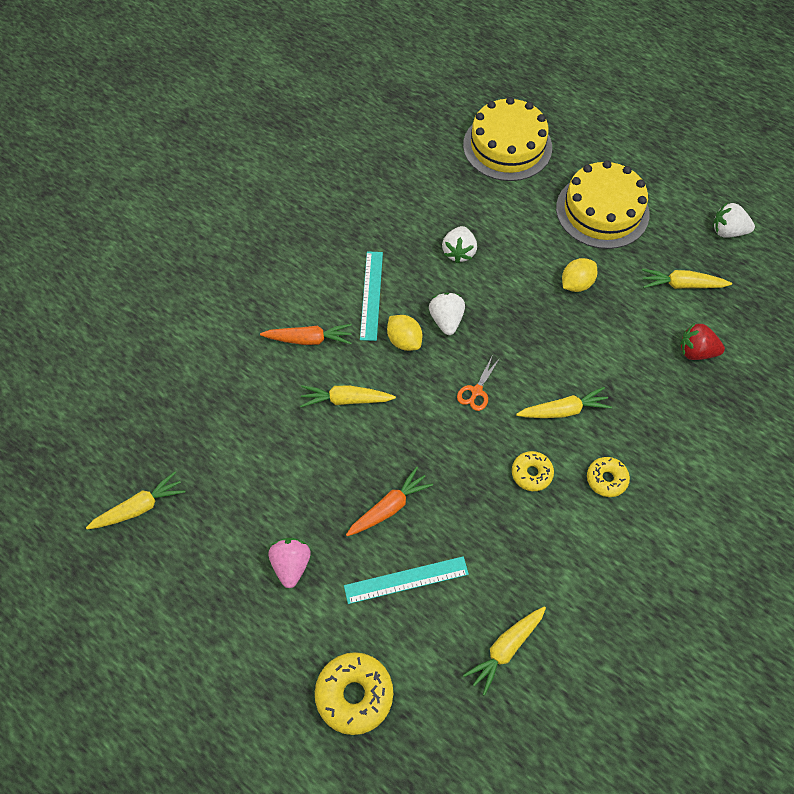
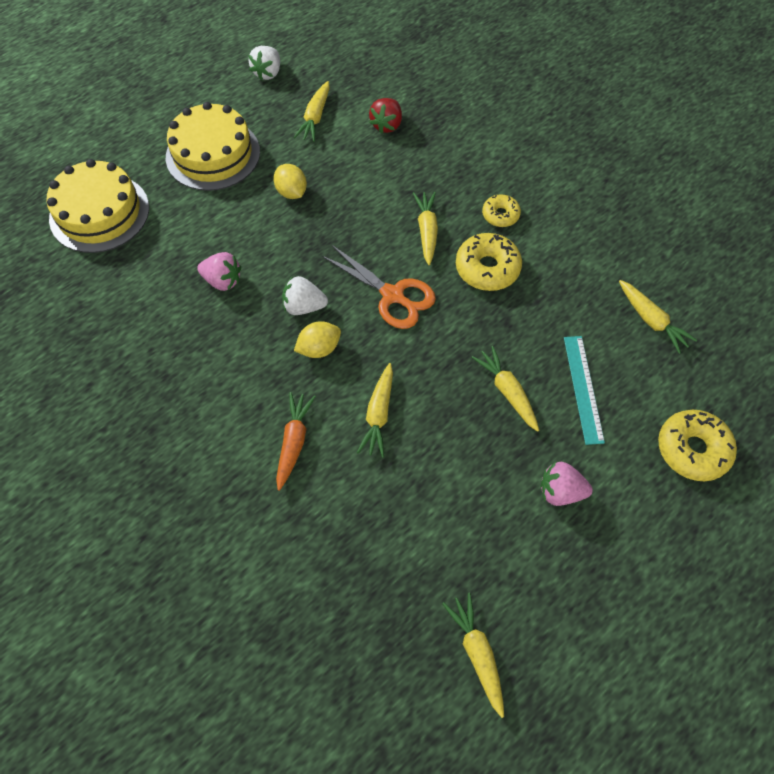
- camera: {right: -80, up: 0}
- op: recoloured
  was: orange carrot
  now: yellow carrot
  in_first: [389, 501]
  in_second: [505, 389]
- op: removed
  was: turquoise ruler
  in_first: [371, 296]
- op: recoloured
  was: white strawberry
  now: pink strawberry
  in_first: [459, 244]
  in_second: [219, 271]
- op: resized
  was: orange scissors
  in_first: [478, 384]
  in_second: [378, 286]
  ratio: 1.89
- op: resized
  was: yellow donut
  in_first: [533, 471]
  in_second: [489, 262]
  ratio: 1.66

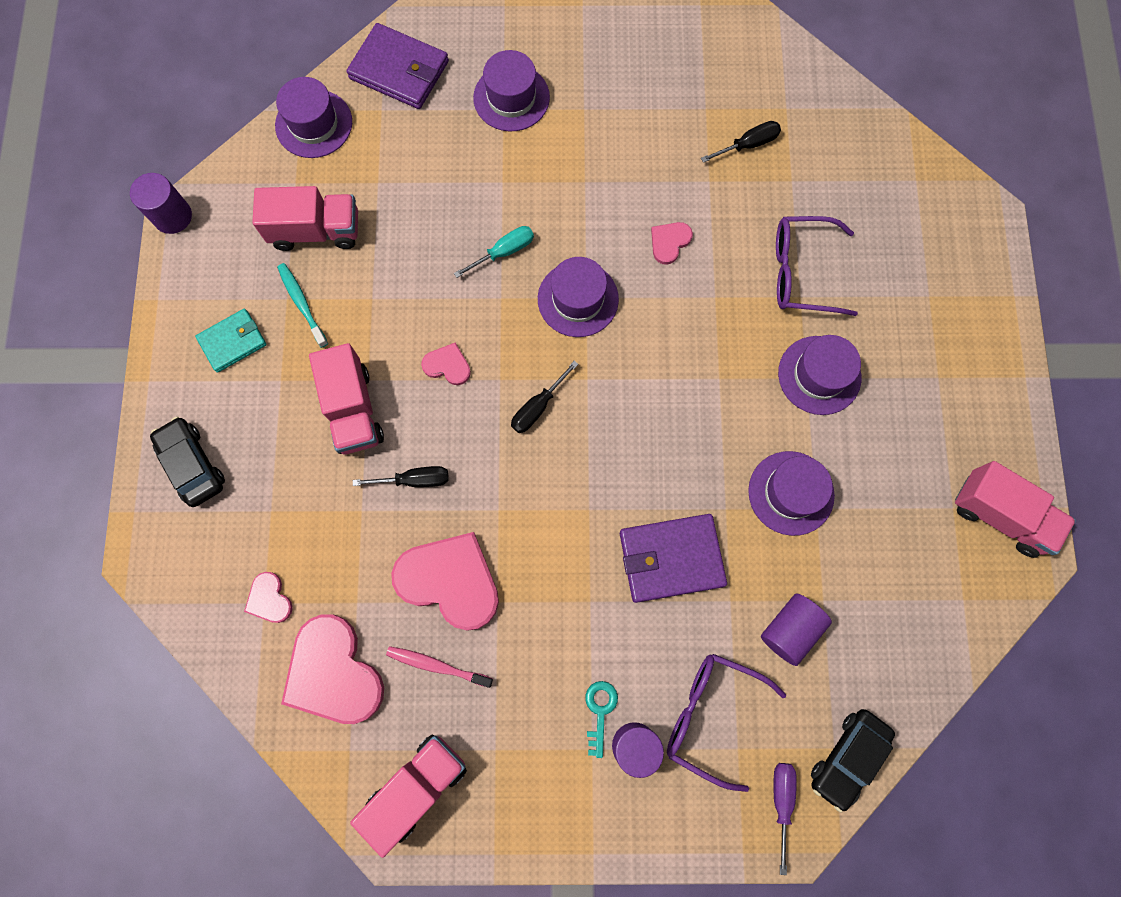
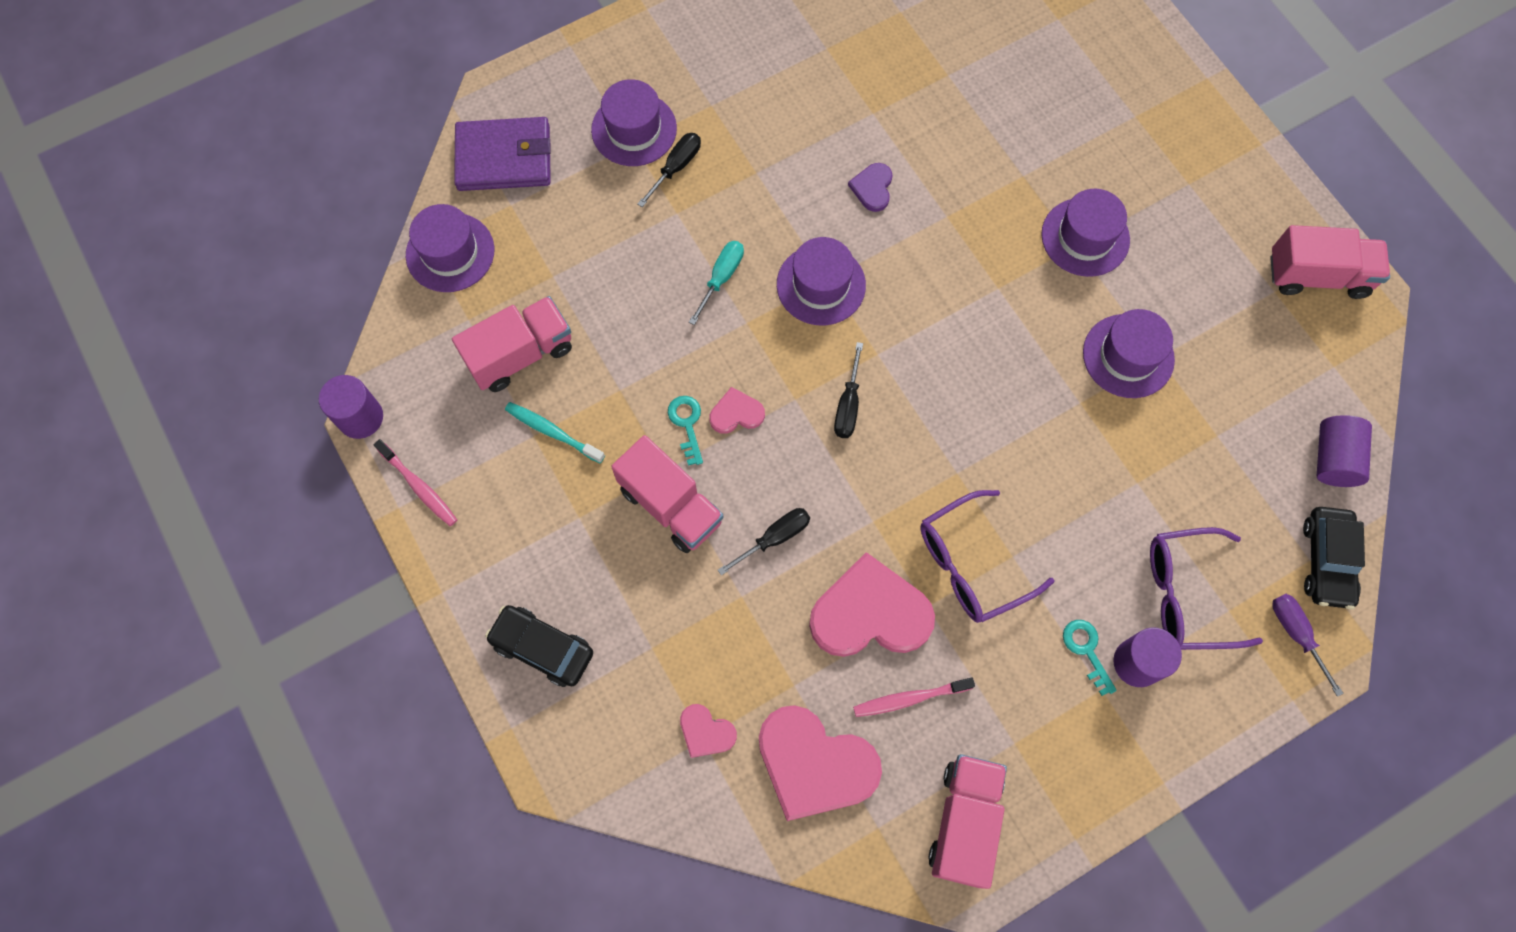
- camera: {right: -30, up: -5}
- op: removed
  was: turquoise wallet
  in_first: [231, 341]
- op: removed
  was: purple wallet
  in_first: [673, 558]
- op: recoloured
  was: pink heart
  now: purple heart
  in_first: [672, 243]
  in_second: [870, 187]
- op: moved
  was: black screwdriver
  in_first: [741, 142]
  in_second: [669, 170]
- op: moved
  was: purple cylinder
  in_first: [796, 630]
  in_second: [1344, 451]
- op: moved
  was: purple glasses
  in_first: [817, 266]
  in_second: [987, 556]
- op: added
  now: pink toothbrush
  in_second: [415, 482]
- op: added
  now: turquoise key
  in_second: [685, 431]

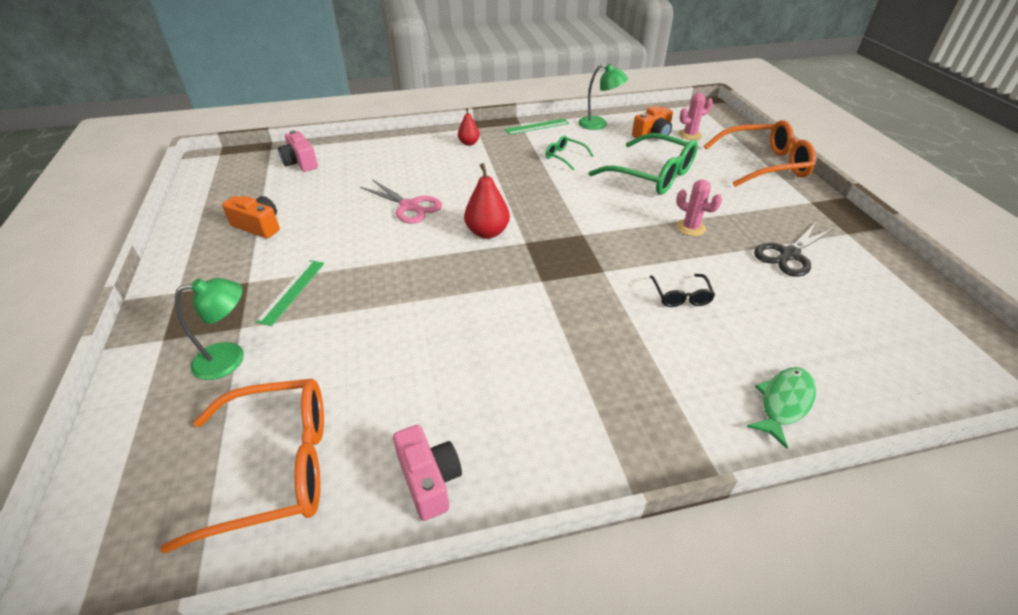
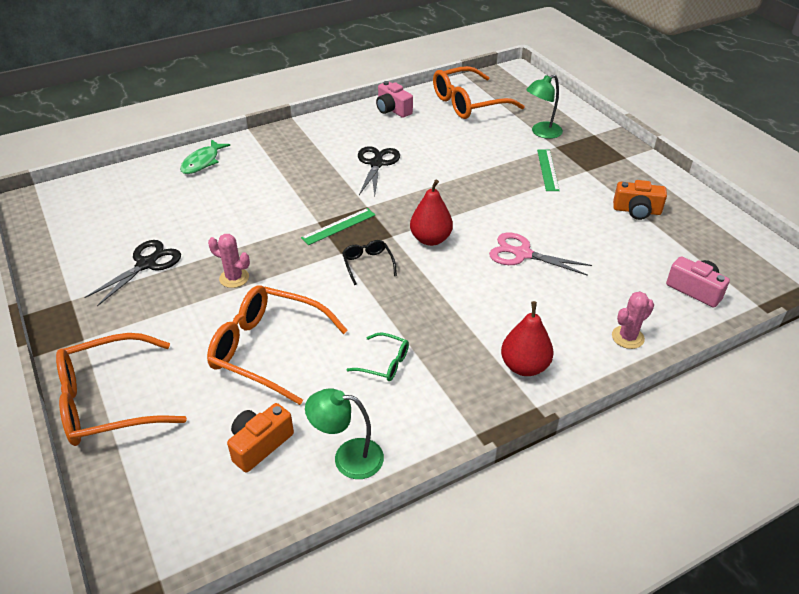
- camera: {right: 165, up: 0}
- op: resized
  was: red pear
  in_first: [469, 127]
  in_second: [527, 338]
  ratio: 1.63
- op: moved
  was: green ruler
  in_first: [537, 127]
  in_second: [338, 226]
- op: recoloured
  was: green glasses
  now: orange glasses
  in_first: [643, 164]
  in_second: [277, 345]
- op: moved
  was: black glasses
  in_first: [682, 290]
  in_second: [369, 262]
- op: moved
  was: pink cactus
  in_first: [696, 116]
  in_second: [633, 320]
- op: added
  now: black scissors
  in_second: [379, 171]

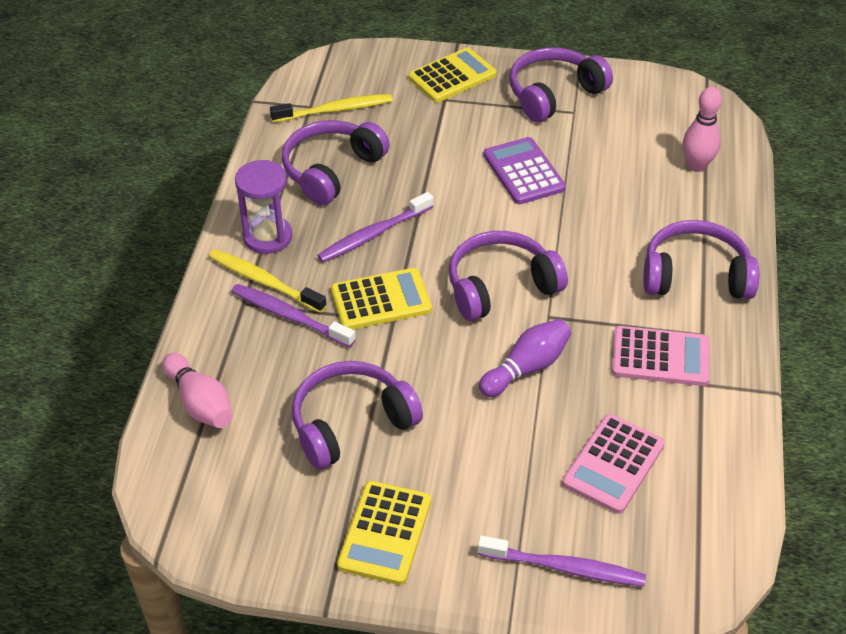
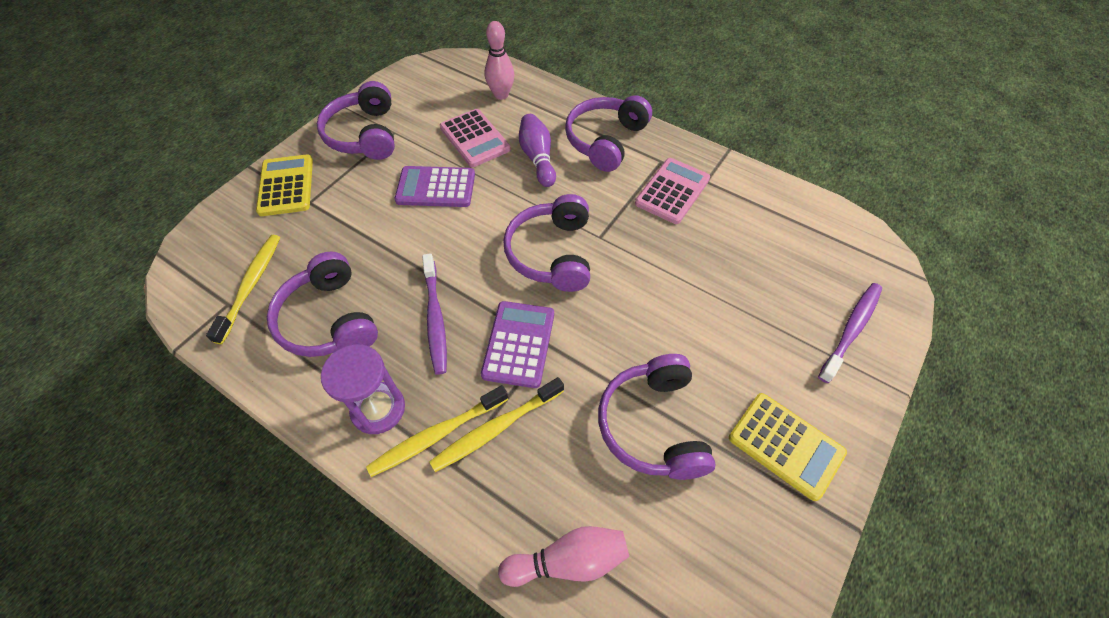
- camera: {right: -65, up: 10}
- op: recoloured
  was: purple toothbrush
  now: yellow toothbrush
  in_first: [293, 315]
  in_second: [496, 424]
- op: recoloured
  was: yellow calculator
  now: purple calculator
  in_first: [381, 298]
  in_second: [517, 344]
- op: moved
  was: purple bowling pin
  in_first: [525, 358]
  in_second: [537, 150]
- op: moved
  was: pink calculator
  in_first: [613, 464]
  in_second: [475, 138]

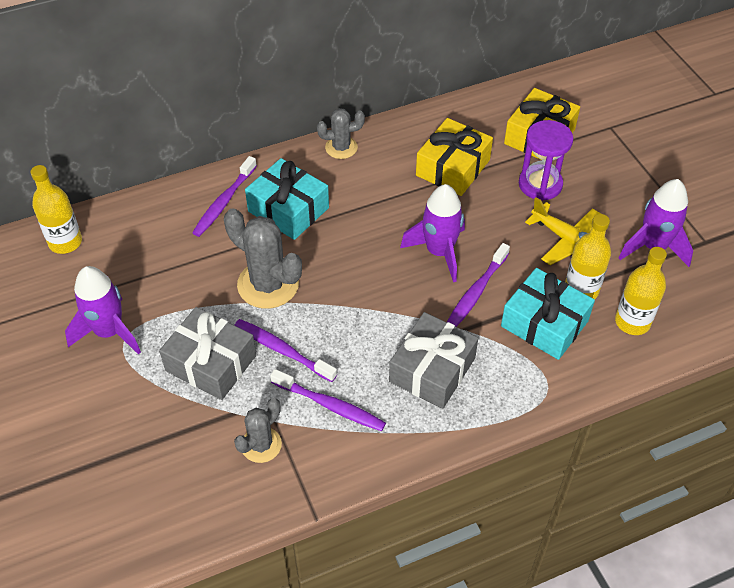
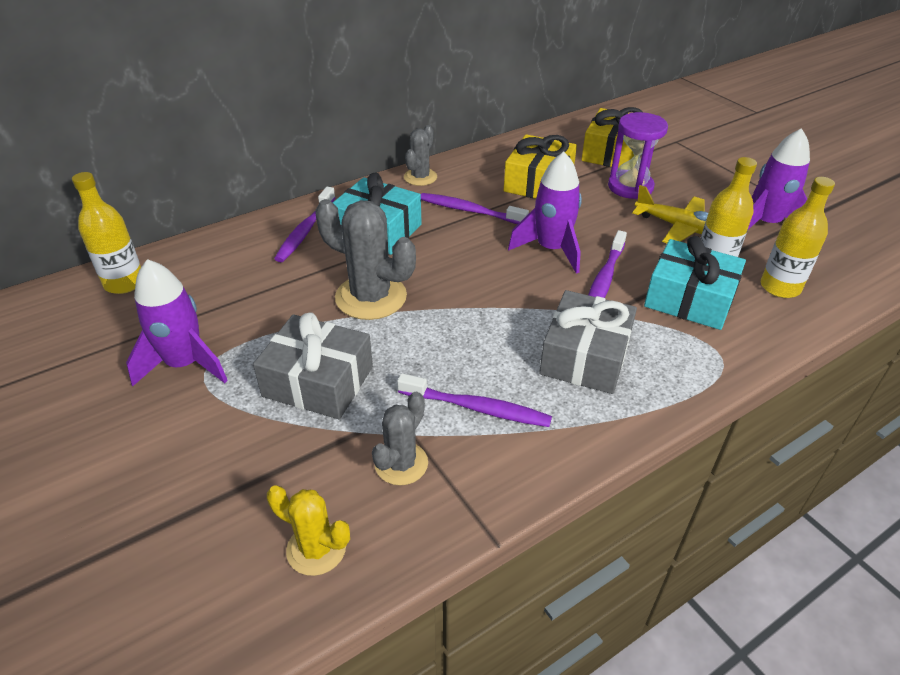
- camera: {right: -10, up: -10}
- op: moved
  was: purple toothbrush
  in_first: [285, 350]
  in_second: [475, 208]
- op: turned
  was: grey cactus
  in_first: [341, 133]
  in_second: [420, 155]
  clockwise: -45
- op: added
  now: yellow cactus
  in_second: [308, 530]

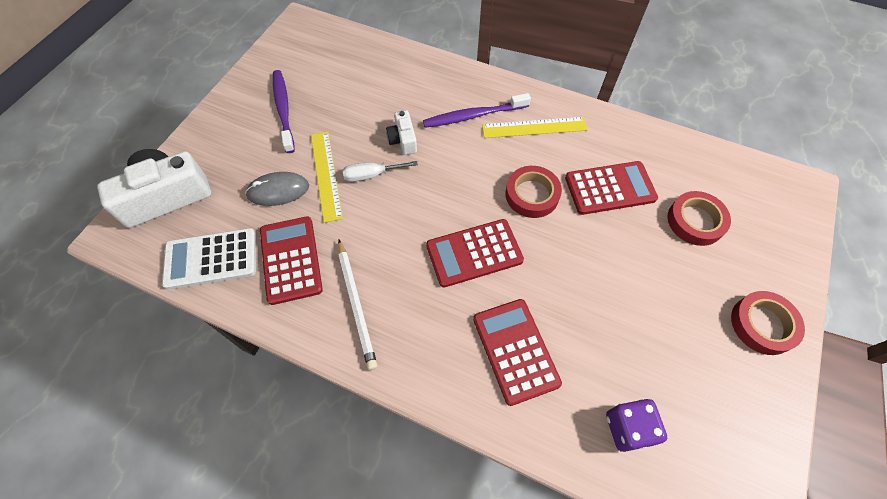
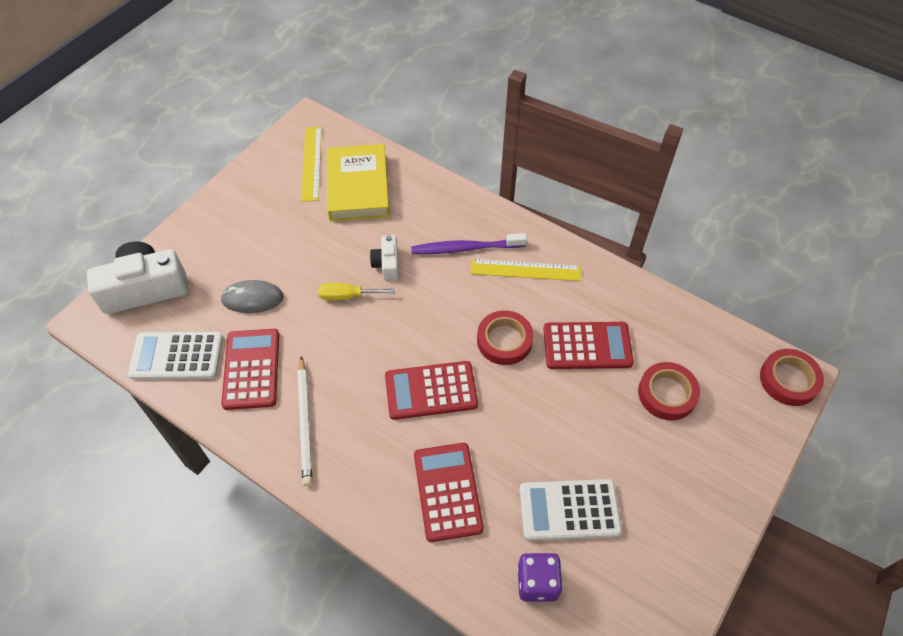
- camera: {right: 10, up: -5}
- op: removed
  was: purple toothbrush
  in_first: [284, 111]
- op: moved
  was: yellow ruler
  in_first: [327, 177]
  in_second: [311, 164]
- op: recoloured
  was: white screwdriver
  now: yellow screwdriver
  in_first: [380, 171]
  in_second: [356, 291]
- op: moved
  was: red tape
  in_first: [768, 323]
  in_second: [792, 377]
- op: added
  now: yellow book
  in_second: [358, 182]
- op: added
  now: white calculator
  in_second: [570, 510]

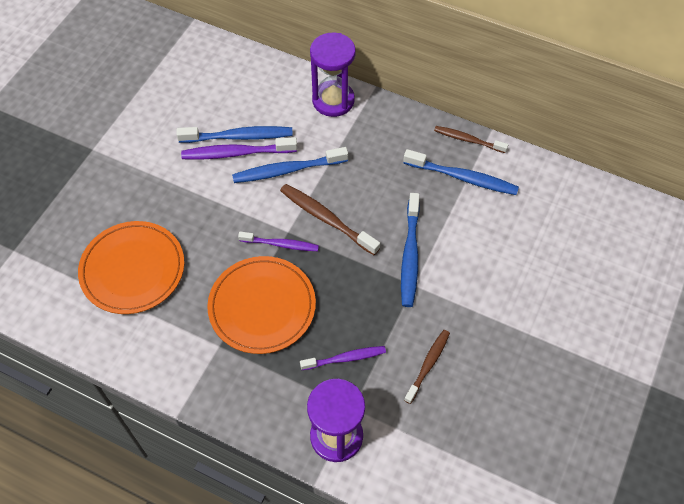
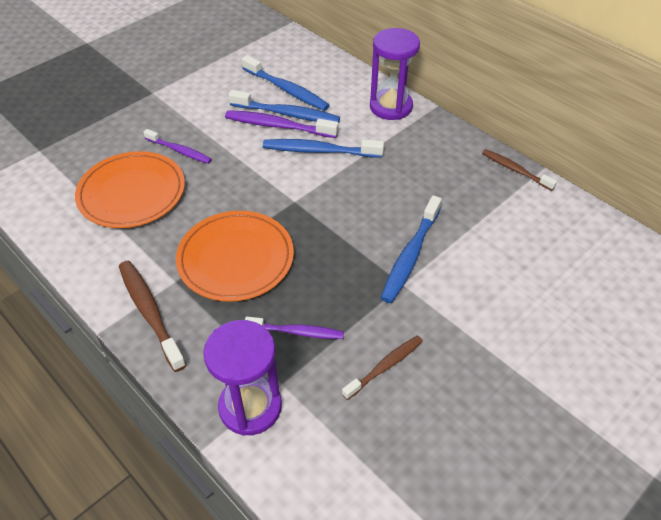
- camera: {right: 20, up: -10}
- op: moved
  was: purple toothbrush
  in_first: [278, 241]
  in_second: [177, 146]
- op: moved
  was: brown toothbrush
  in_first: [330, 219]
  in_second: [152, 316]
- op: moved
  was: blue toothbrush
  in_first: [461, 172]
  in_second: [286, 83]

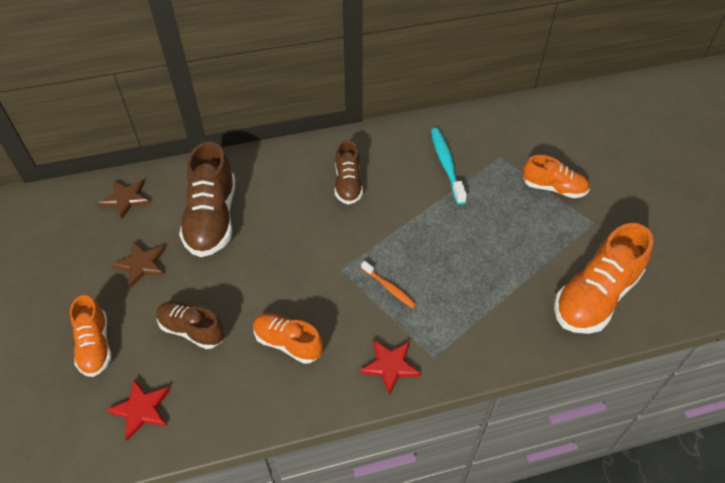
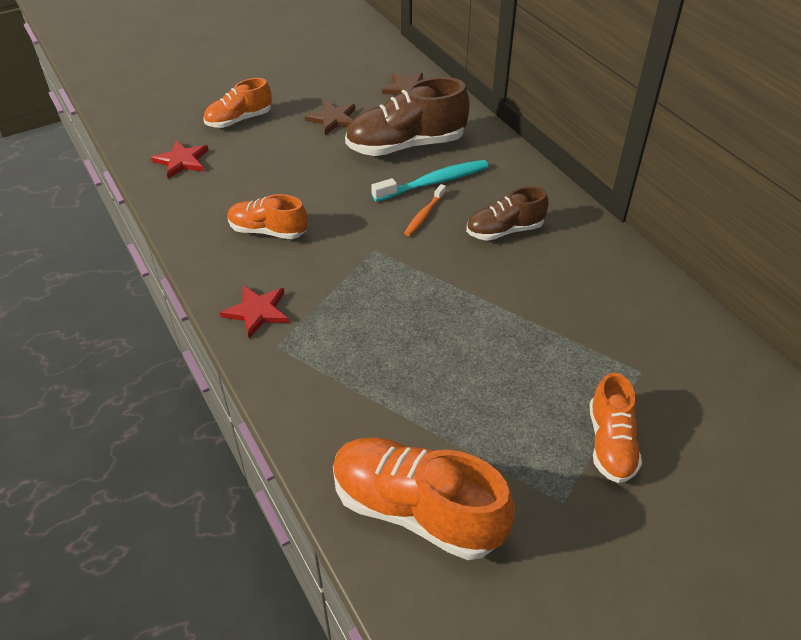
- camera: {right: 75, up: -5}
- op: removed
  was: brown shoe
  in_first: [190, 325]
- op: turned
  was: orange shoe
  in_first: [288, 338]
  in_second: [267, 216]
  clockwise: -90
- op: moved
  was: orange toothbrush
  in_first: [389, 284]
  in_second: [425, 210]
- op: moved
  was: turquoise toothbrush
  in_first: [449, 166]
  in_second: [429, 181]

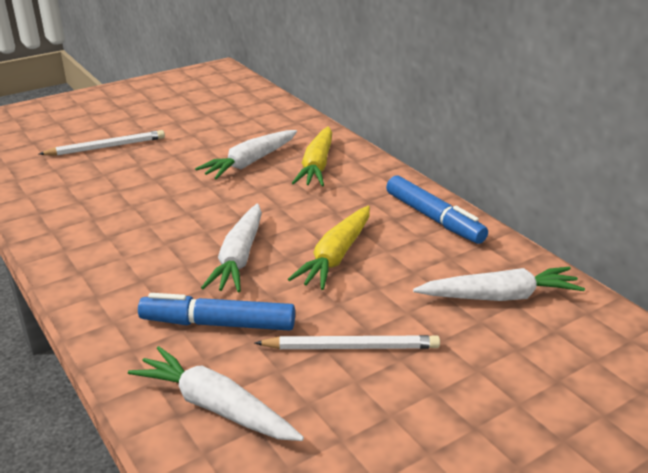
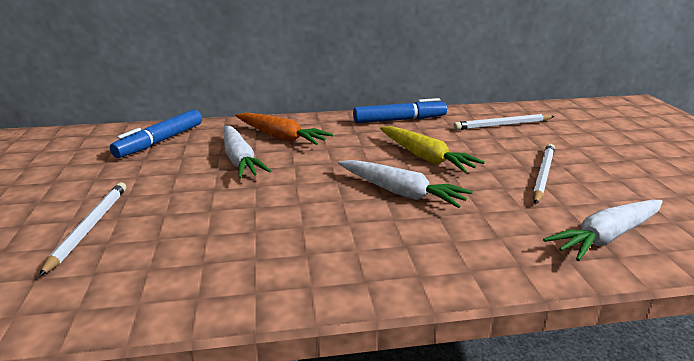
- camera: {right: -65, up: -5}
- op: moved
  was: blue marker
  in_first: [216, 312]
  in_second: [156, 133]
- op: recoloured
  was: yellow carrot
  now: orange carrot
  in_first: [312, 156]
  in_second: [284, 129]
- op: replaced
  was: white carrot
  now: white pencil
  in_first: [499, 284]
  in_second: [504, 122]

